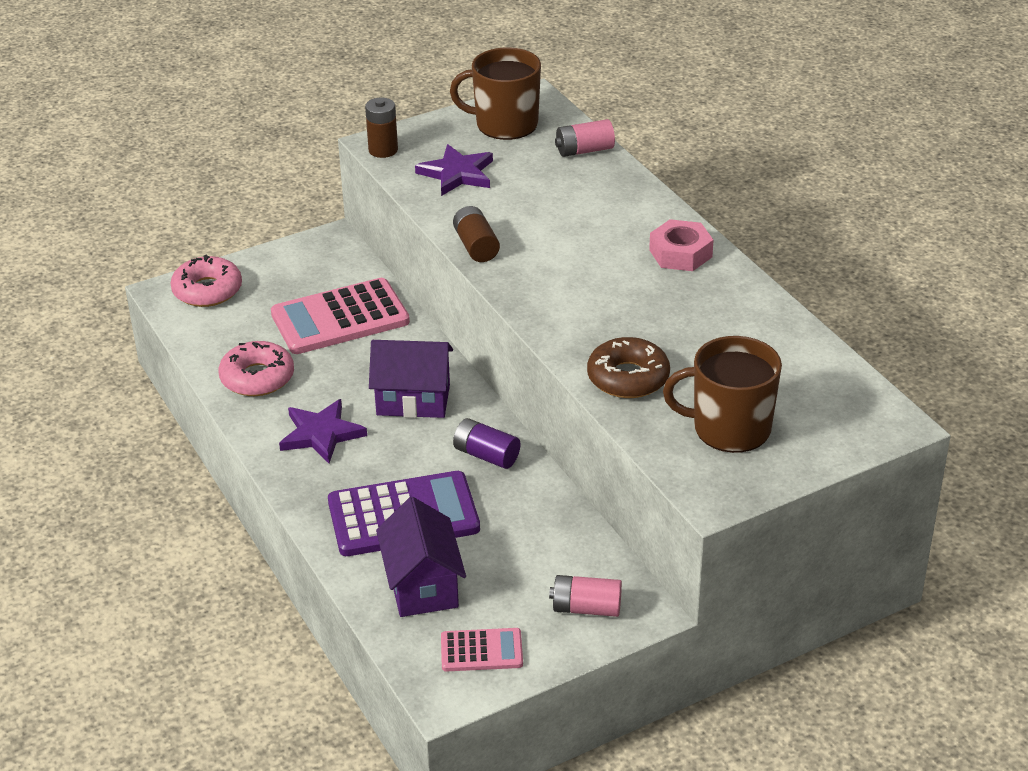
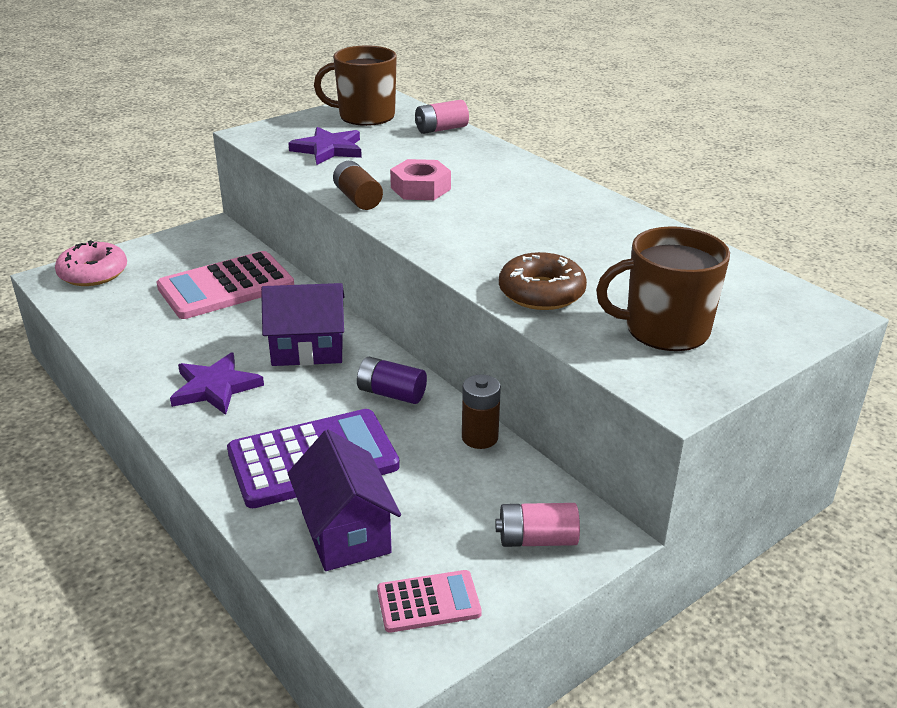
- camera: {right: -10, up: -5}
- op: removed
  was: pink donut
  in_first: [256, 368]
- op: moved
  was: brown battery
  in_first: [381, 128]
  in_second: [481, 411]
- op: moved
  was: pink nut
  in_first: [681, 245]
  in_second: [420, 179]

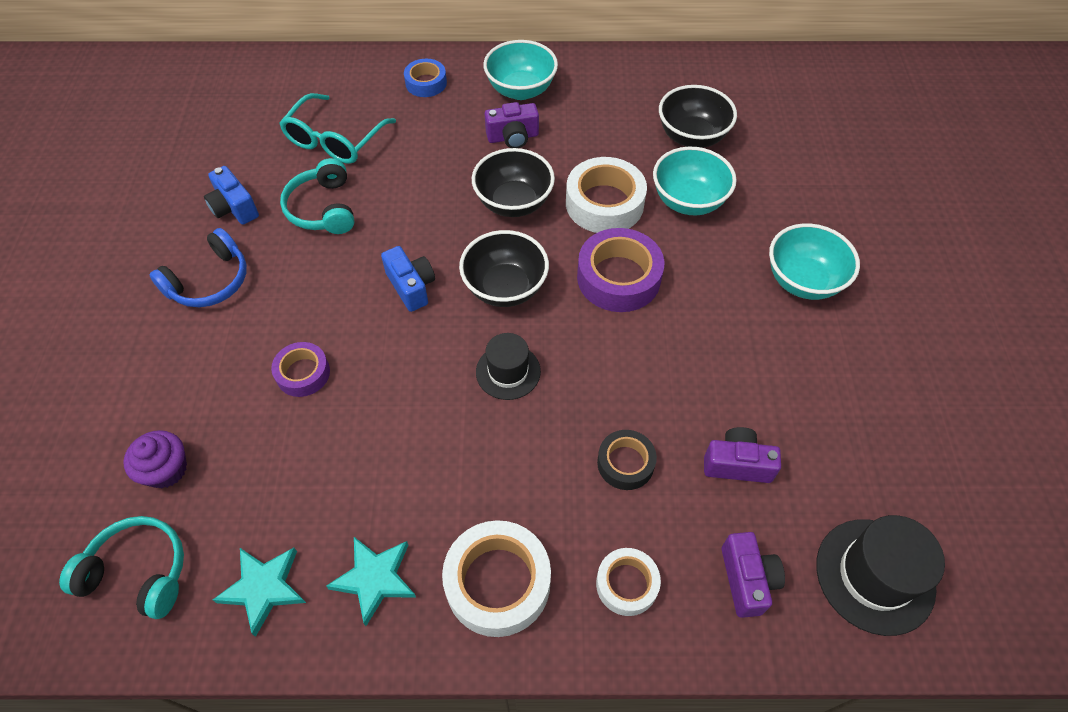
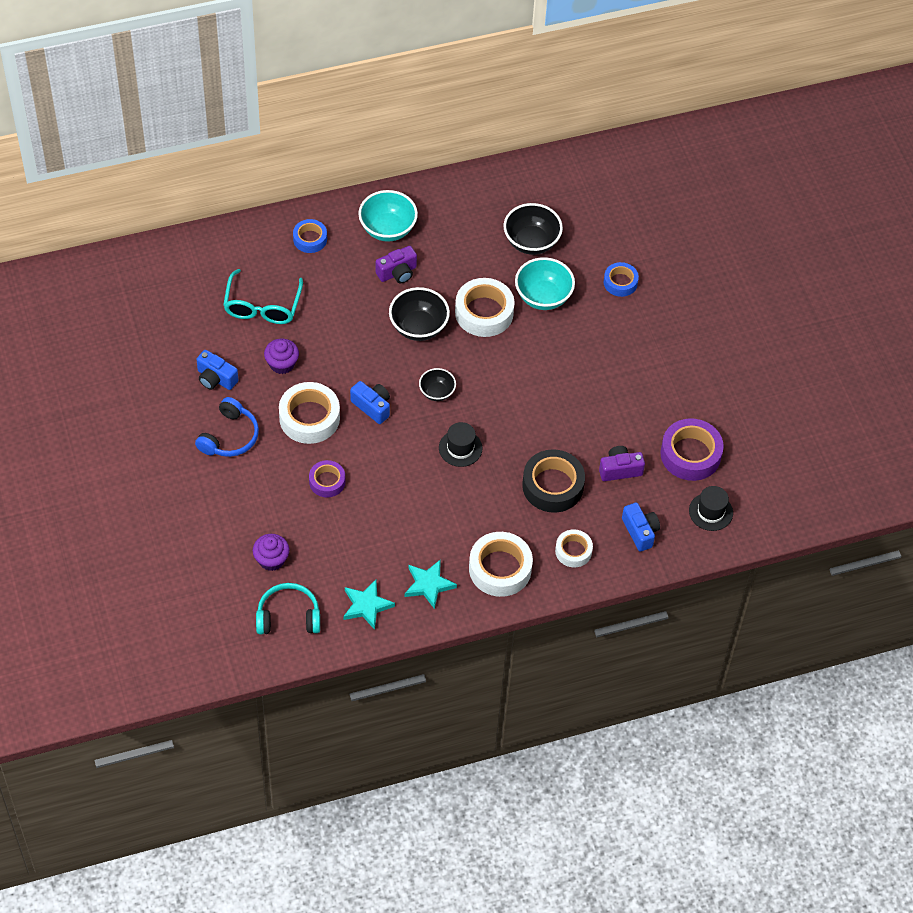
- camera: {right: -20, up: 0}
- op: replaced
  was: turquoise headphones
  now: purple cupcake
  in_first: [317, 196]
  in_second: [281, 356]
- op: resized
  was: black bowl
  in_first: [504, 268]
  in_second: [437, 384]
  ratio: 0.6
- op: moved
  was: purple tape
  in_first: [620, 270]
  in_second: [692, 450]
- op: resized
  was: black tape
  in_first: [627, 460]
  in_second: [553, 481]
  ratio: 1.7
- op: recoloured
  was: purple camera
  now: blue camera
  in_first: [753, 575]
  in_second: [641, 527]
- op: removed
  was: turquoise bowl
  in_first: [814, 261]
- op: resized
  was: black hat
  in_first: [880, 575]
  in_second: [711, 508]
  ratio: 0.64
- op: added
  now: white tape
  in_second: [309, 413]
- op: added
  now: blue tape
  in_second: [621, 279]

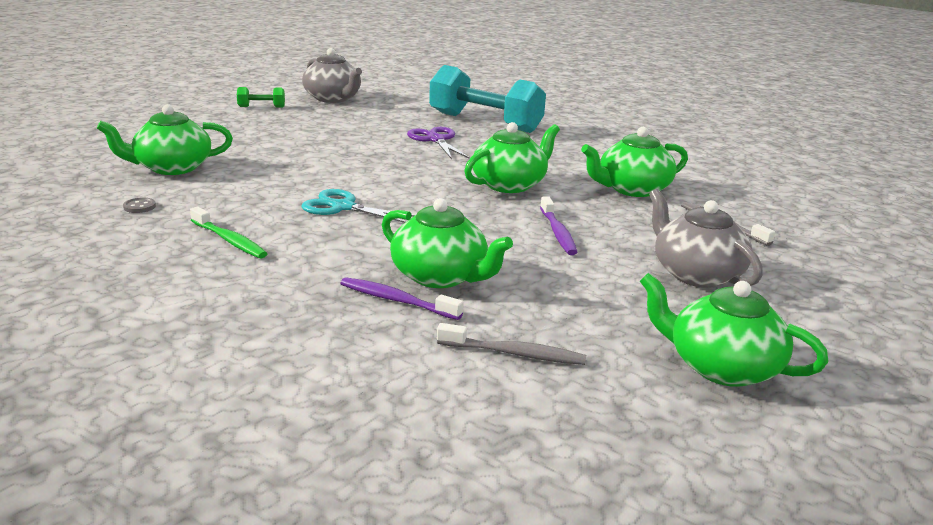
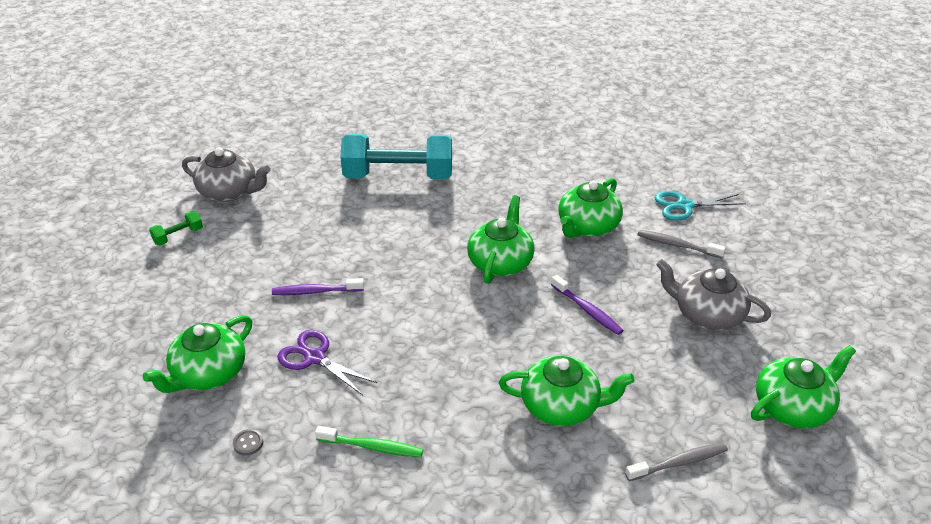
- camera: {right: -30, up: 15}
- op: moved
  was: turquoise scissors
  in_first: [358, 206]
  in_second: [700, 206]
- op: moved
  was: purple toothbrush
  in_first: [402, 298]
  in_second: [318, 286]
- op: moved
  was: purple scissors
  in_first: [438, 143]
  in_second: [327, 362]
- op: turned
  was: green teapot
  in_first: [734, 330]
  in_second: [803, 386]
  clockwise: 150

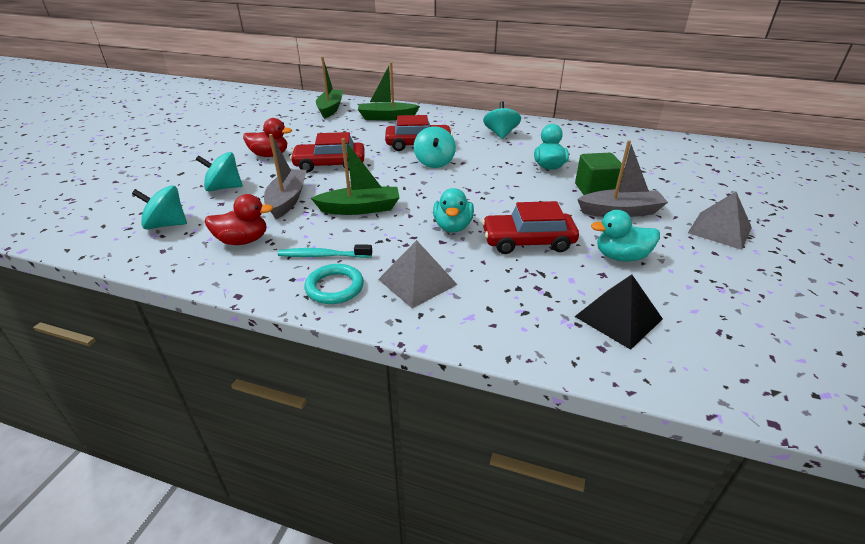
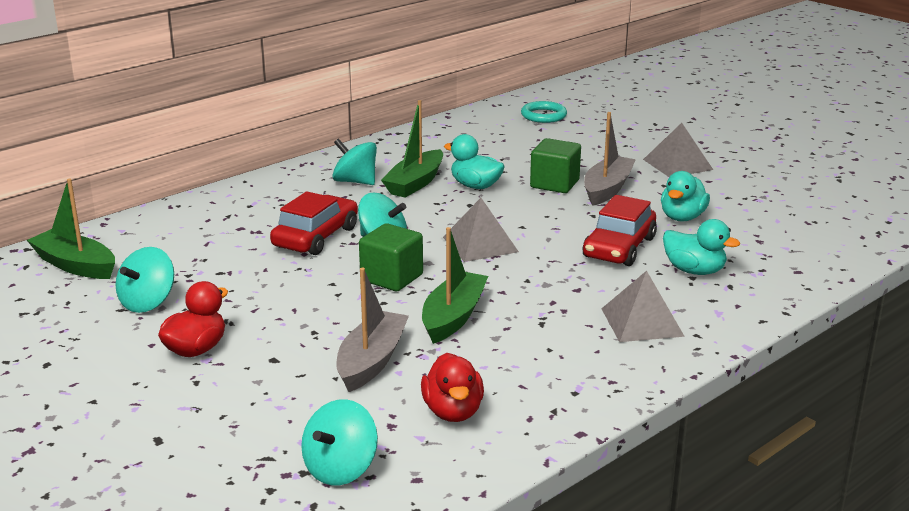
- camera: {right: -60, up: -10}
- op: moved
  was: turquoise spinning top
  in_first: [219, 171]
  in_second: [145, 280]
- op: turned
  was: red duck
  in_first: [239, 219]
  in_second: [452, 387]
  clockwise: 150
- op: turned
  was: grey boat
  in_first: [285, 176]
  in_second: [372, 330]
  clockwise: 75
- op: removed
  was: turquoise toothbrush
  in_first: [325, 251]
- op: removed
  was: red car
  in_first: [327, 152]
- op: moved
  was: turquoise ring
  in_first: [334, 284]
  in_second: [544, 112]
- op: moved
  was: green boat
  in_first: [389, 91]
  in_second: [412, 149]
- op: moved
  was: turquoise duck
  in_first: [453, 210]
  in_second: [701, 247]
- op: removed
  was: black pyramid
  in_first: [618, 312]
- op: added
  now: green cube
  in_second: [391, 257]
- op: added
  now: grey pyramid
  in_second: [481, 230]

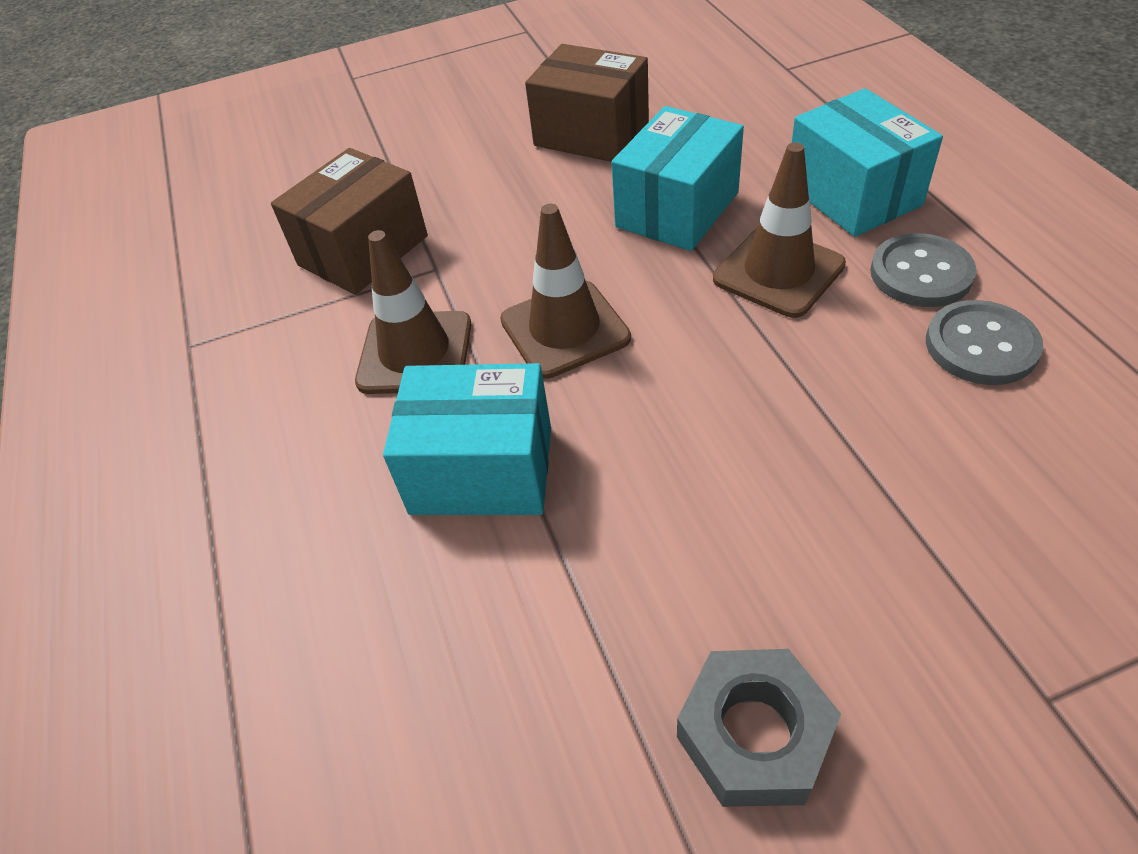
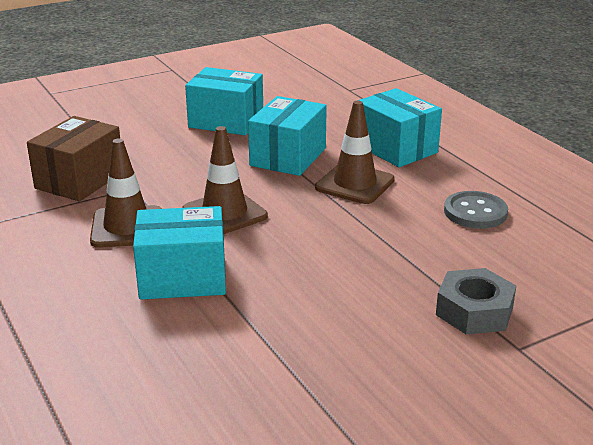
- camera: {right: -15, up: -20}
- op: recoloured
  was: brown box
  now: turquoise box
  in_first: [587, 103]
  in_second: [224, 101]
- op: moved
  was: grey nut
  in_first: [759, 728]
  in_second: [476, 301]
- op: removed
  was: grey button
  in_first: [923, 270]

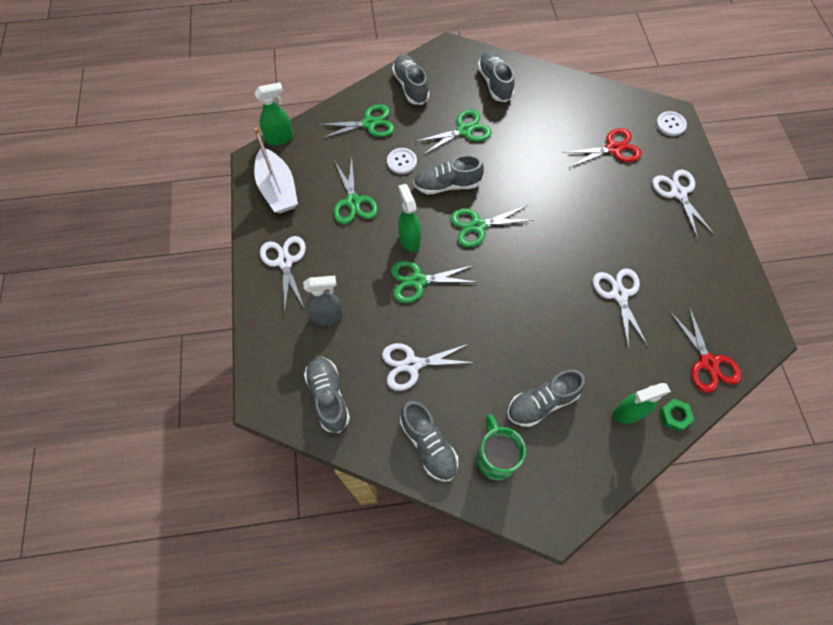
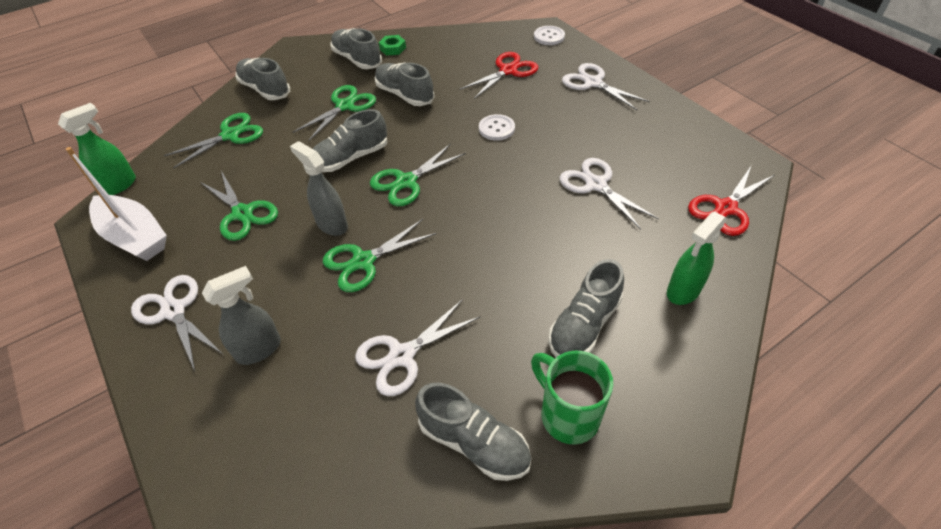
- camera: {right: -25, up: -15}
- op: moved
  was: grey shoe
  in_first: [327, 394]
  in_second: [405, 84]
- op: moved
  was: white button
  in_first: [402, 161]
  in_second: [497, 127]
- op: recoloured
  was: green spray bottle
  now: grey spray bottle
  in_first: [409, 218]
  in_second: [319, 188]
- op: moved
  was: green nut
  in_first: [676, 415]
  in_second: [392, 45]
- op: turned
  was: red scissors
  in_first: [706, 349]
  in_second: [731, 201]
  clockwise: 90

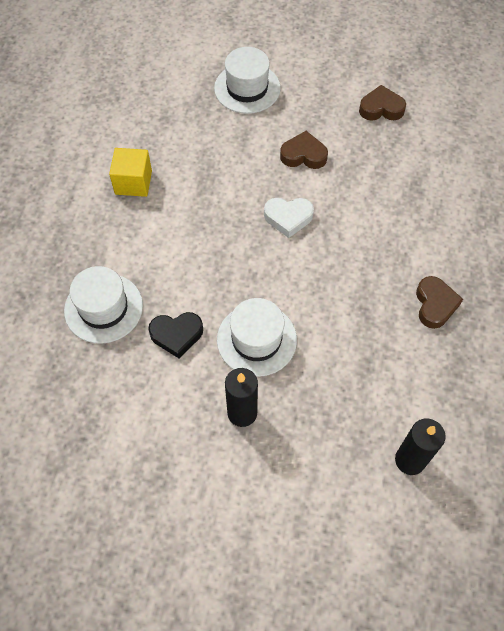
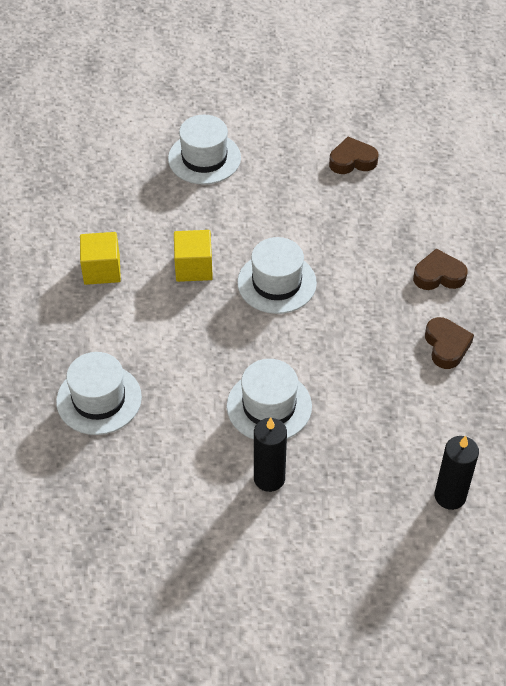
- camera: {right: -10, up: -10}
- op: removed
  was: black heart
  in_first: [175, 335]
- op: replaced
  was: white heart
  now: white hat
  in_first: [289, 218]
  in_second: [277, 275]
- op: moved
  was: brown heart
  in_first: [304, 150]
  in_second: [440, 269]
- op: added
  now: yellow cube
  in_second: [193, 256]

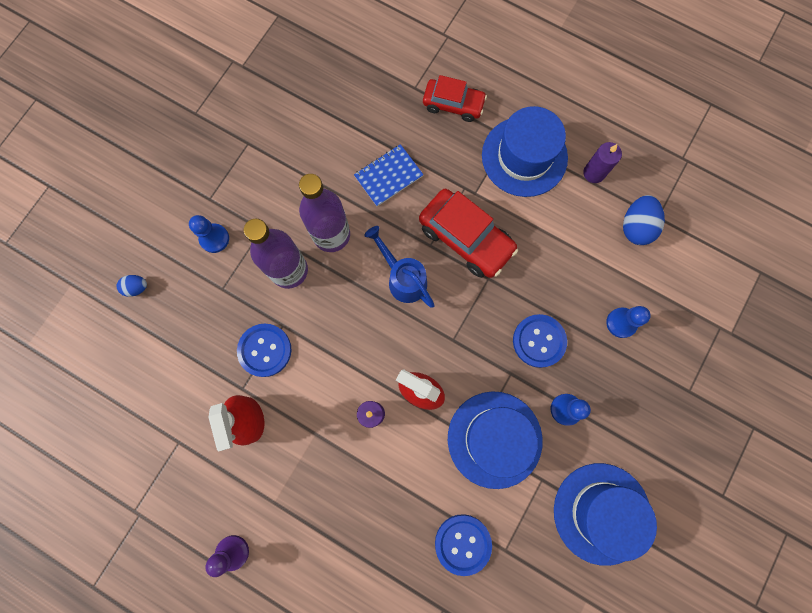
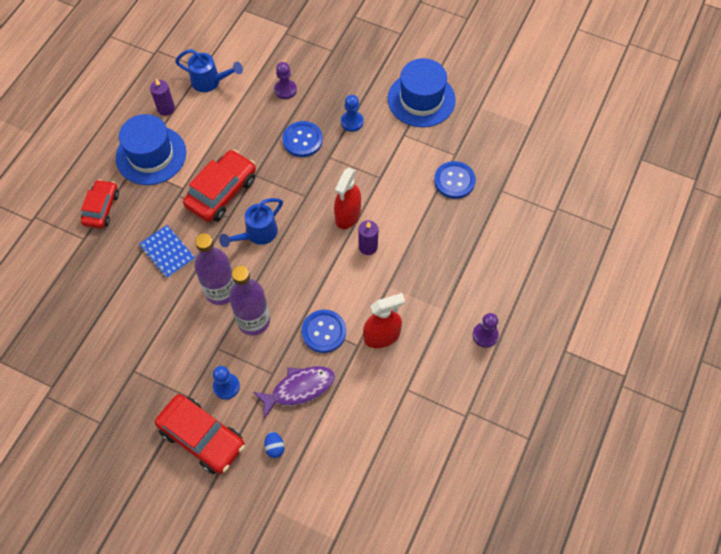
- camera: {right: -95, up: -15}
- op: removed
  was: blue hat
  in_first: [495, 440]
- op: recoloured
  was: blue pawn
  now: purple pawn
  in_first: [628, 322]
  in_second: [285, 80]
- op: replaced
  was: blue egg
  now: blue watering can
  in_first: [644, 220]
  in_second: [209, 70]
- op: added
  now: red car
  in_second: [200, 434]
- op: added
  now: purple fish
  in_second: [294, 392]

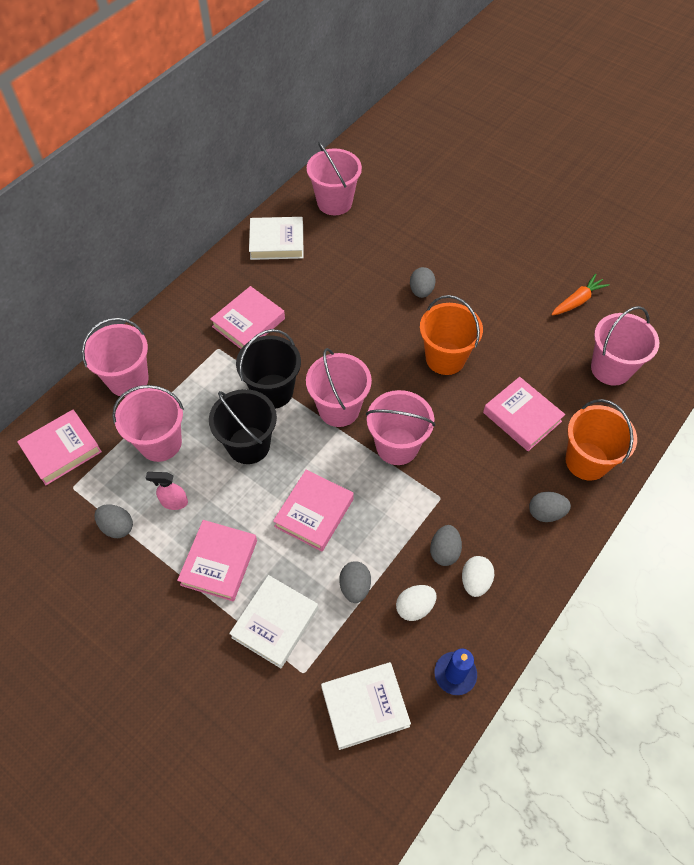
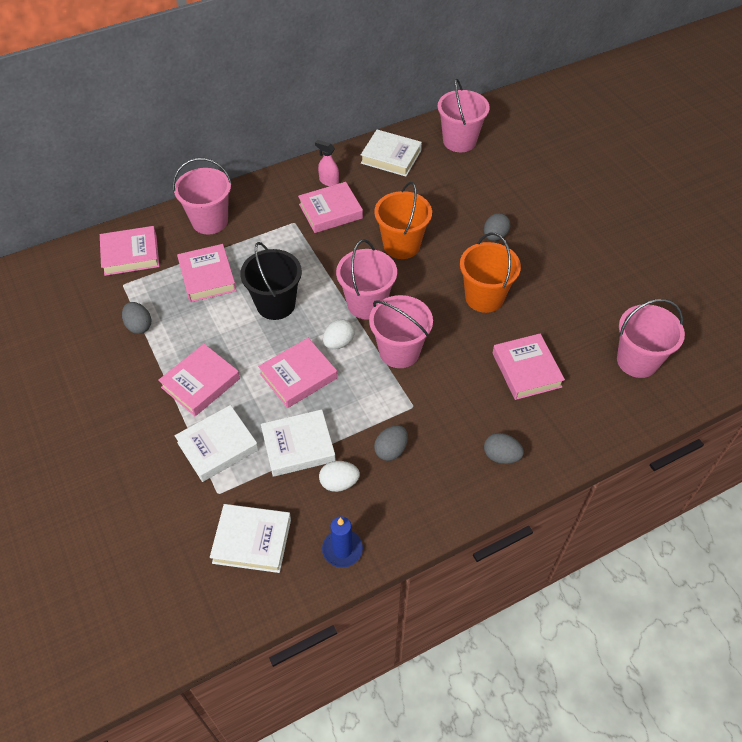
- camera: {right: 25, up: -5}
- op: replaced
  was: pink bucket
  now: pink book
  in_first: [148, 423]
  in_second: [207, 273]
- op: moved
  was: pink spray bottle
  in_first: [167, 491]
  in_second: [327, 163]
- op: removed
  was: black bucket
  in_first: [268, 369]
- op: replaced
  was: grey egg
  now: white book
  in_first: [355, 582]
  in_second: [298, 443]
- op: moved
  was: white egg
  in_first: [478, 576]
  in_second: [339, 334]
- op: removed
  was: orange carrot
  in_first: [580, 294]
- op: moved
  was: orange bucket
  in_first: [601, 440]
  in_second: [403, 220]

